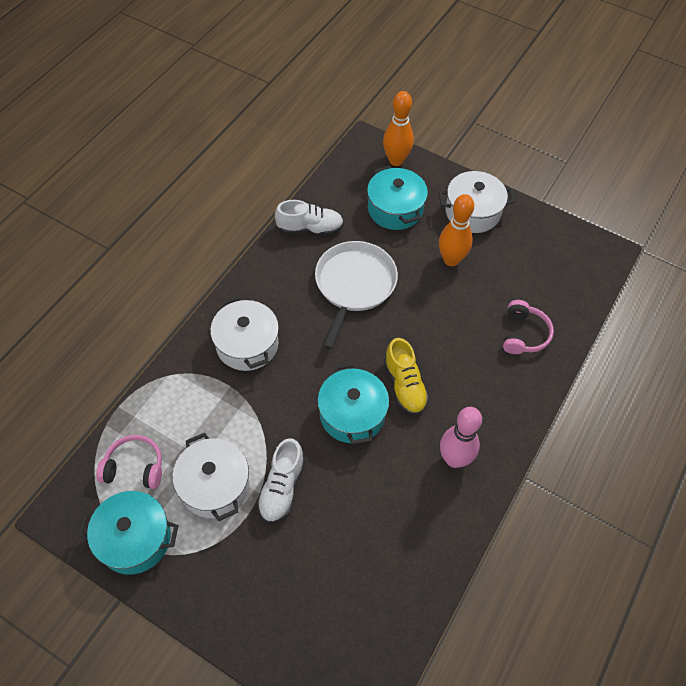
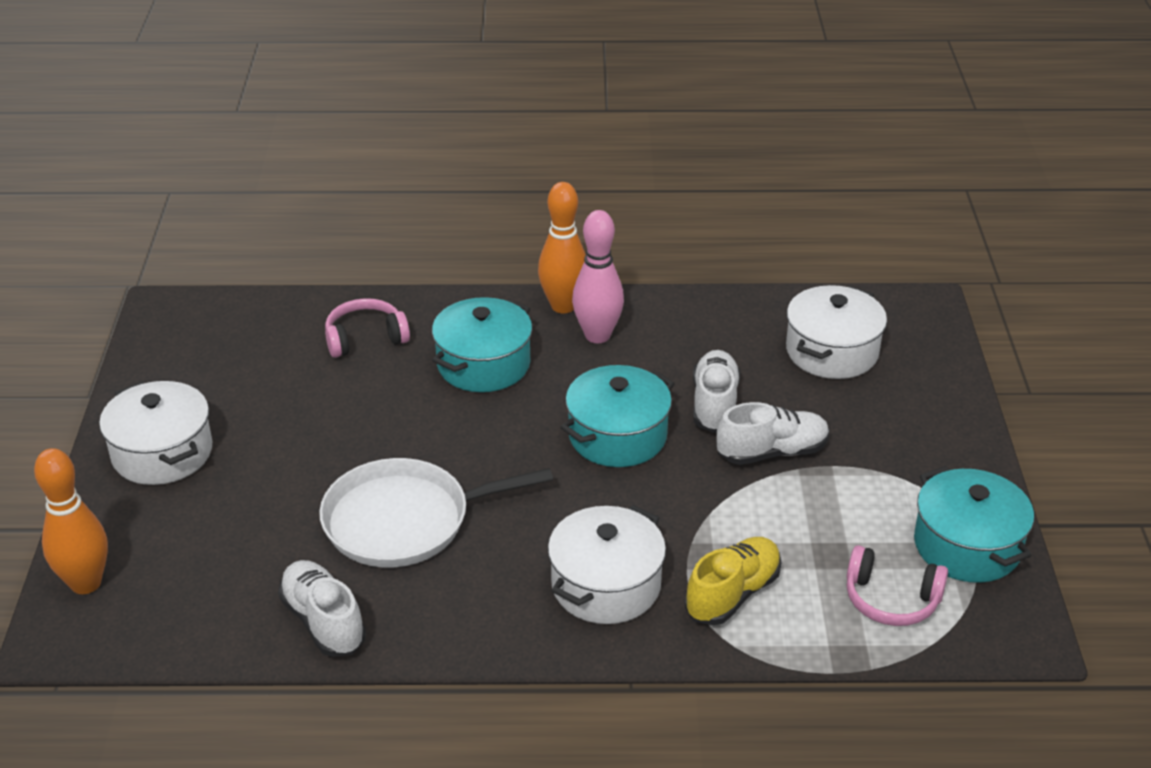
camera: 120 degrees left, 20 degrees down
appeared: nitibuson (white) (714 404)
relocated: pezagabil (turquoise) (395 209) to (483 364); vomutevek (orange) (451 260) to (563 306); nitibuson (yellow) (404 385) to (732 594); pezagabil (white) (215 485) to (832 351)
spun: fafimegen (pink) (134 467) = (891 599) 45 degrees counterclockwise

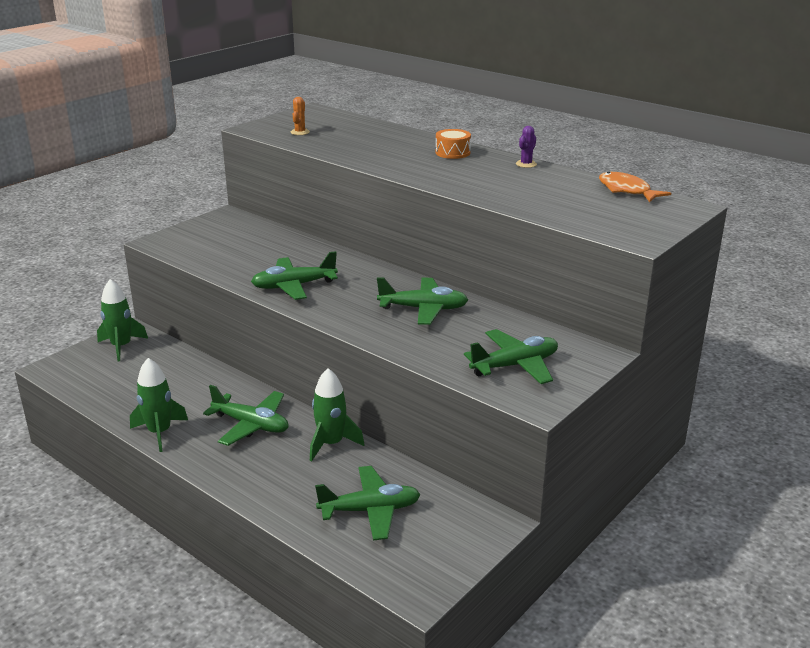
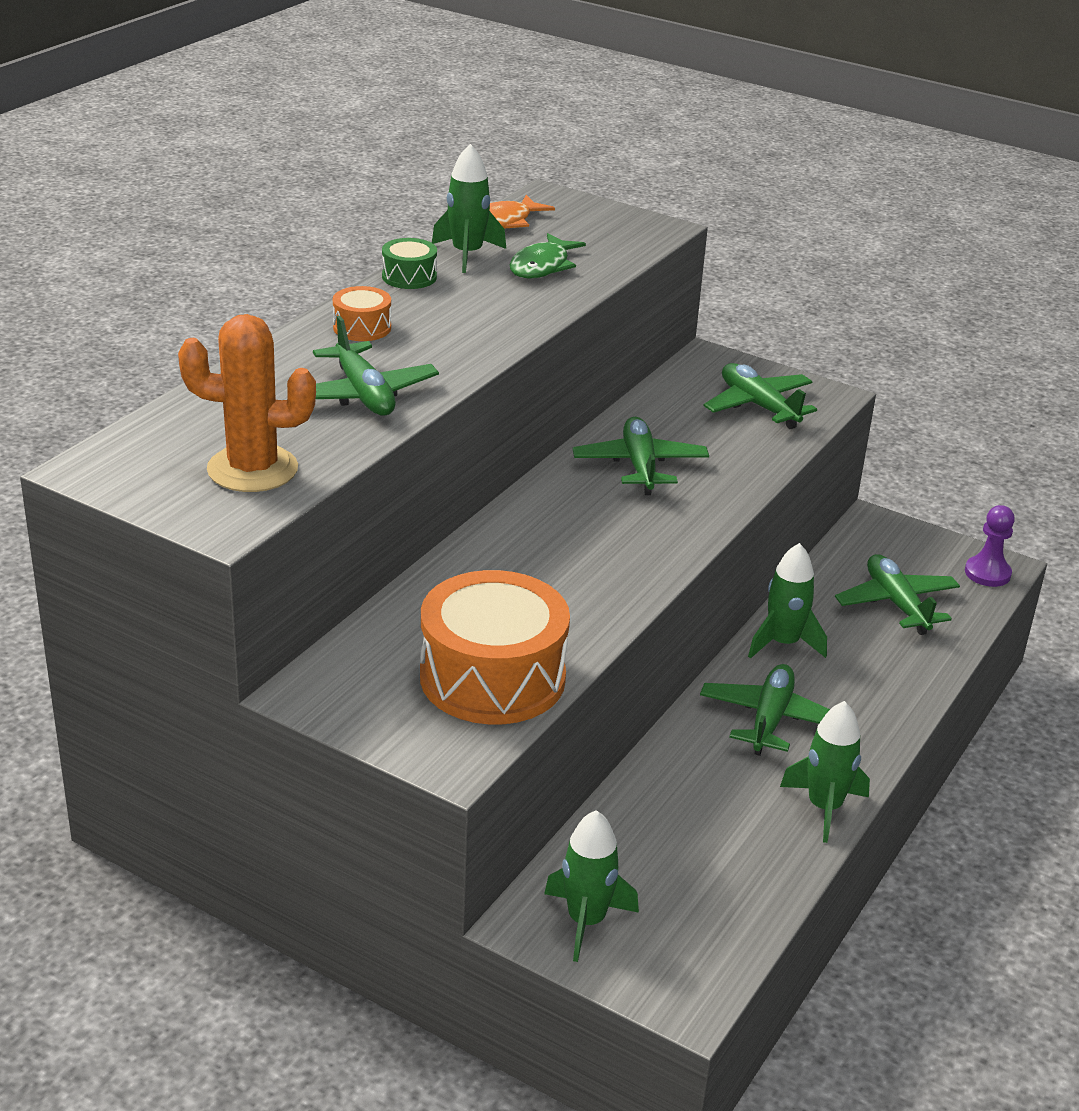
camera: 100 degrees left, 5 degrees up
appeared: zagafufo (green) (467 254); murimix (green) (542 266); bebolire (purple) (987 573); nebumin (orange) (492 677)
relocated: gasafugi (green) (294 286) to (363 394)
exchanged: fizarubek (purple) (526 164) to nebumin (green) (409 277)
size: fizarubek (orange) (300 132) = (252 469) x2.31

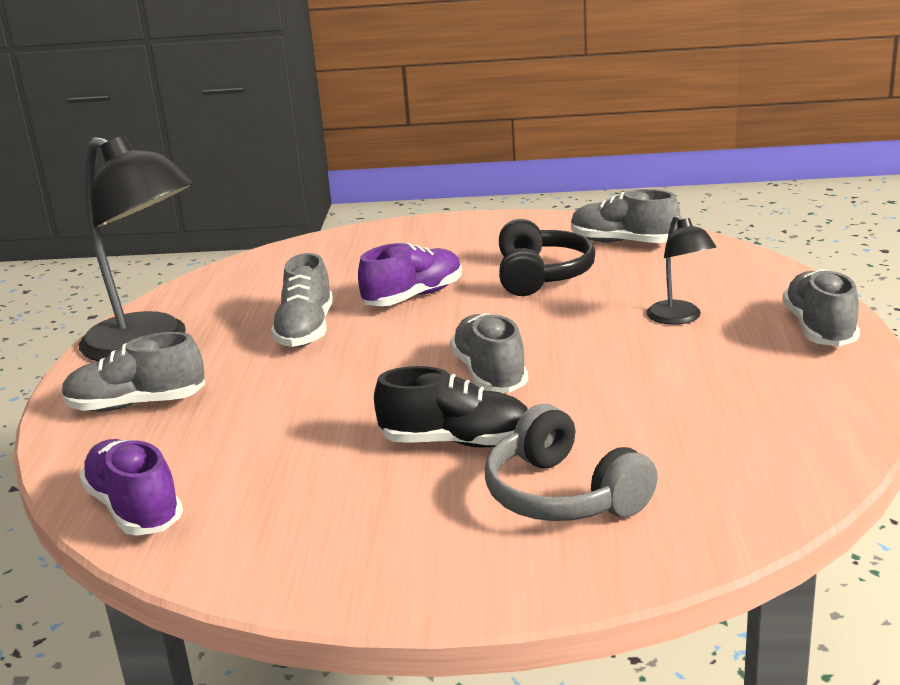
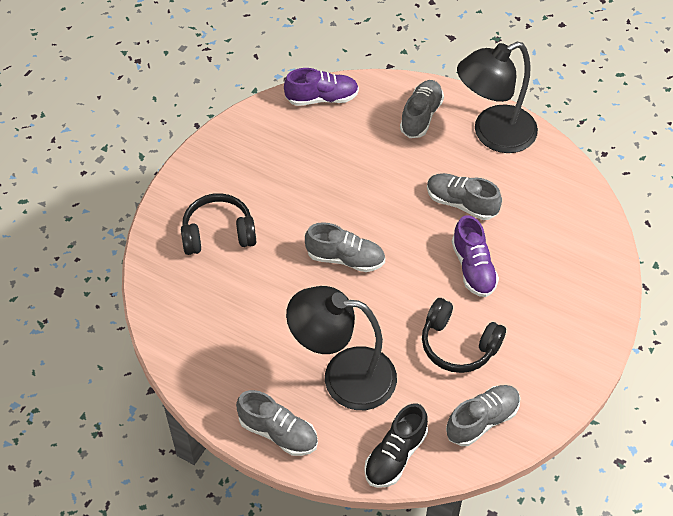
camera: 115 degrees right, 30 degrees up
relocated: nitibuson (black) (456 442) to (395 455)
colour: fafimegen (grey) (563 495) to fafimegen (black) (218 233)
size: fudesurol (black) (679 318) = (344 376) x2.03

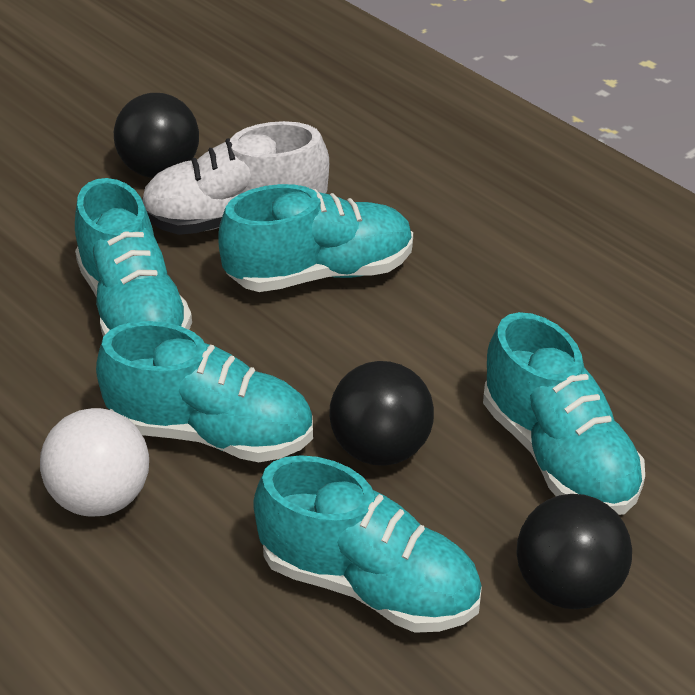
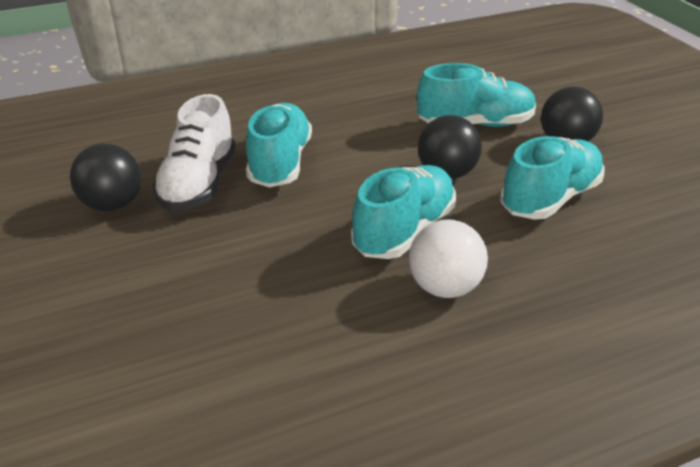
camera: 70 degrees left, 5 degrees down
missing: nitibuson (turquoise) (133 310)

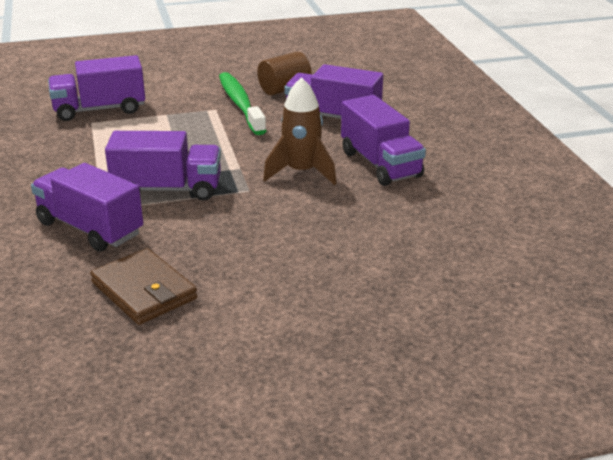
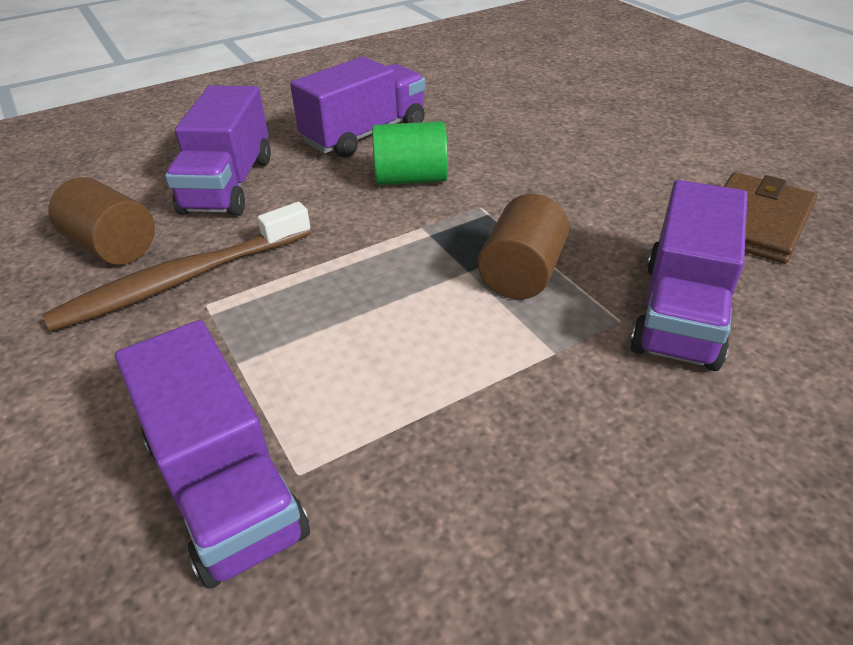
camera: 105 degrees left, 10 degrees up
exchanged: zagafufo (brown) (301 172) to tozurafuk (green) (411 179); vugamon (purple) (167 189) to tozurafuk (brown) (521 273)
colour: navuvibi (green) (240 104) to navuvibi (brown) (182 280)

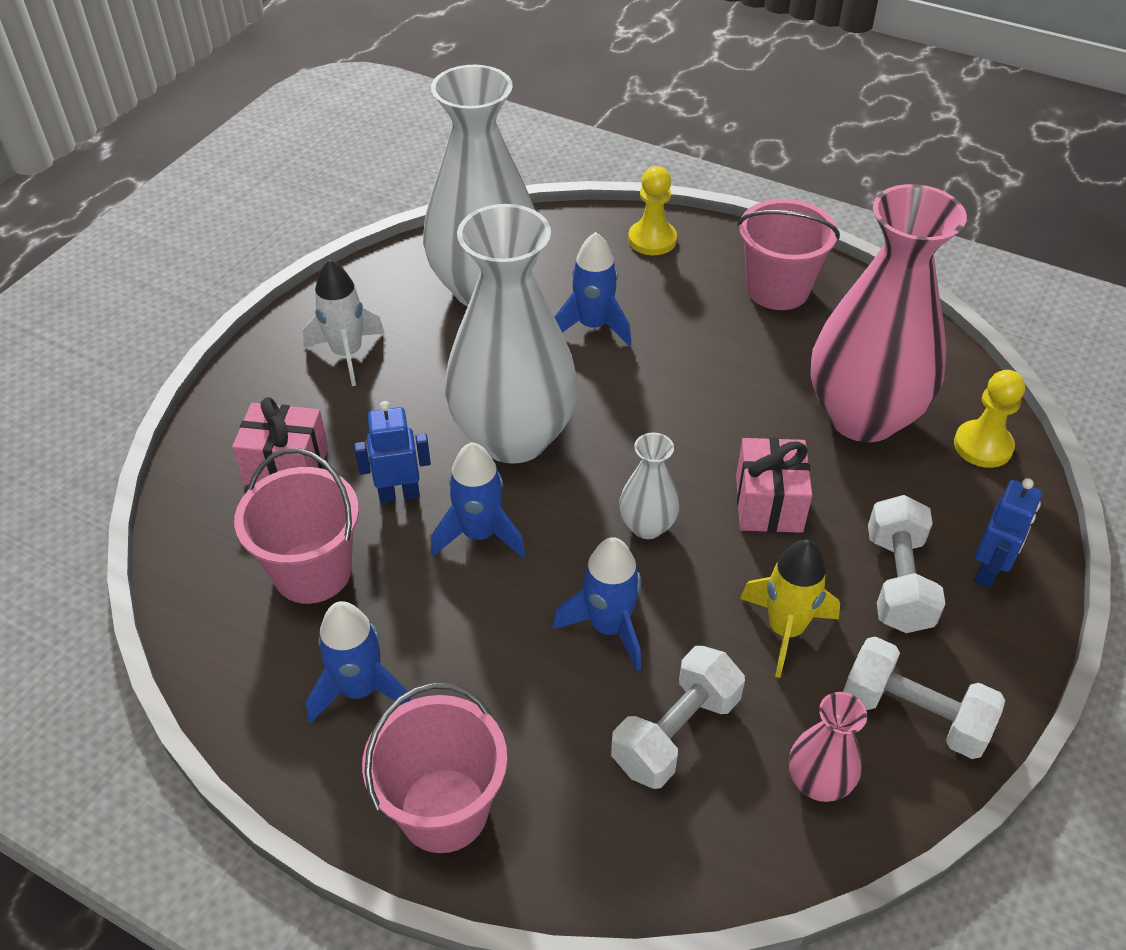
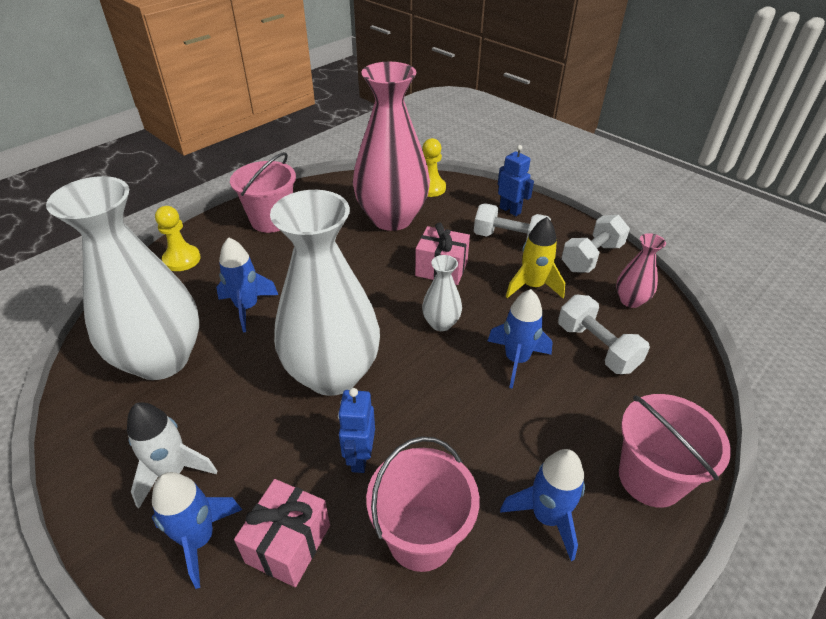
camera: 75 degrees left, 5 degrees down
relocated: zagafufo (blue) (479 534) to (199 539)

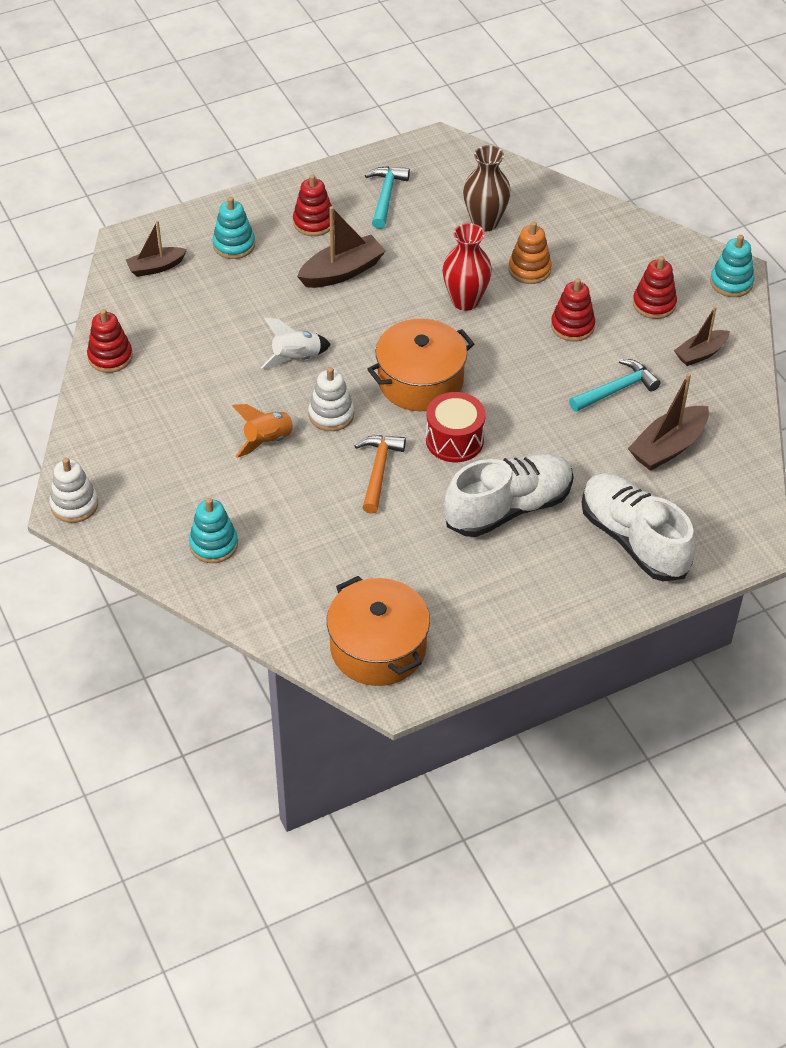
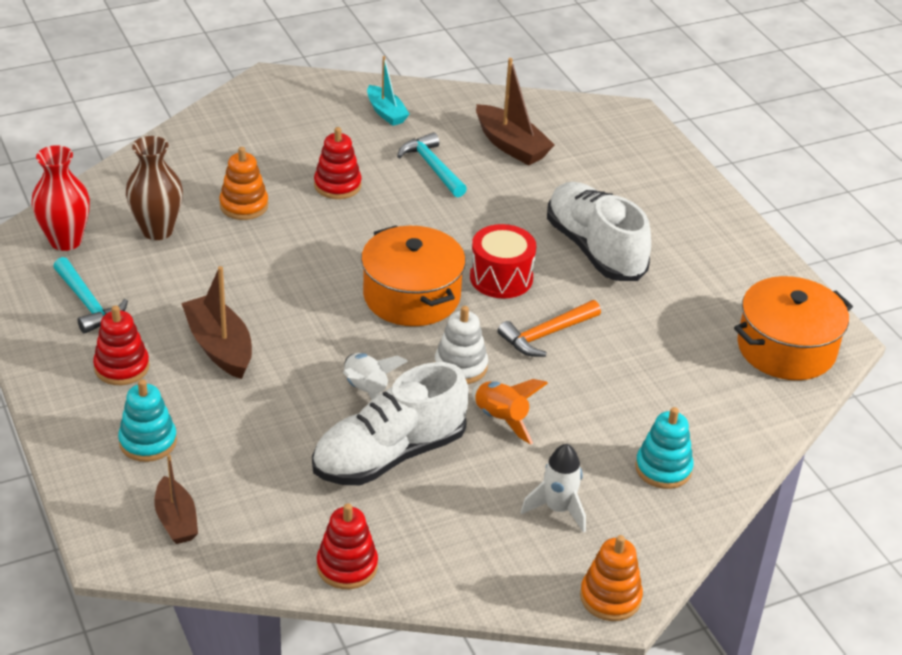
camera: 90 degrees left, 10 degrees down
missing: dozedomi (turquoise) (731 282); dozedomi (red) (654 304)
appeared: zagafufo (white) (558 509)
relocated: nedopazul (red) (465 301) to (65 241); nitibuson (white) (633 539) to (389 455)
colour: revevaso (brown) (700 353) to revevaso (turquoise) (386 113); dozedomi (white) (74 505) to dozedomi (orange) (610 597)
spun: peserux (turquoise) (386 196) = (88 303) 135 degrees counterclockwise; peserux (orange) (378 471) = (546 335) 45 degrees counterclockwise

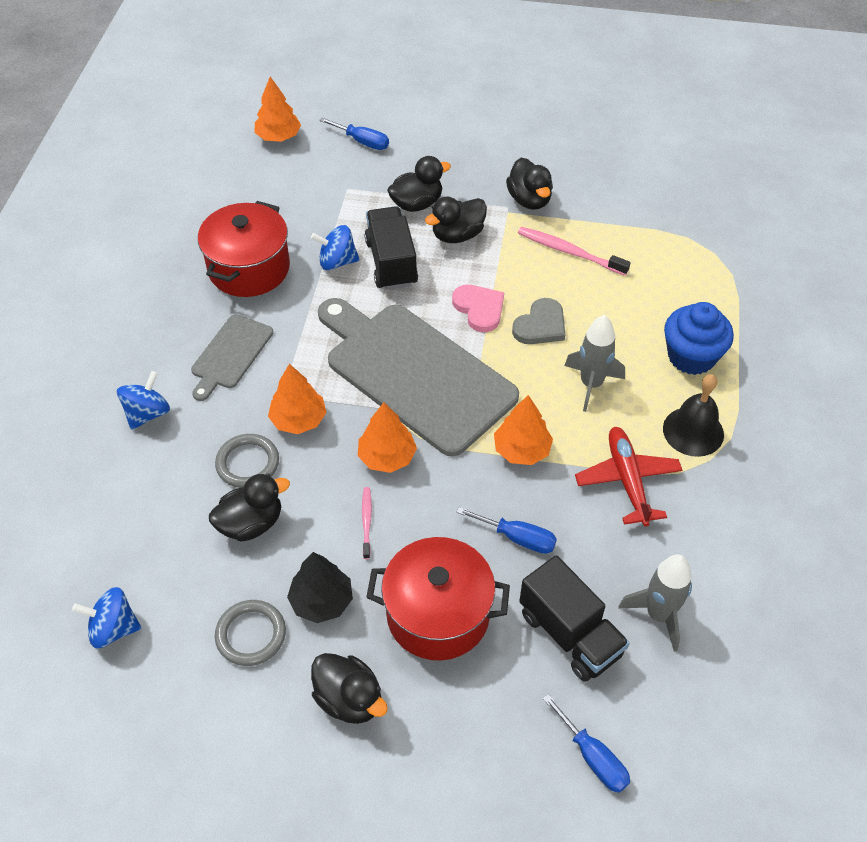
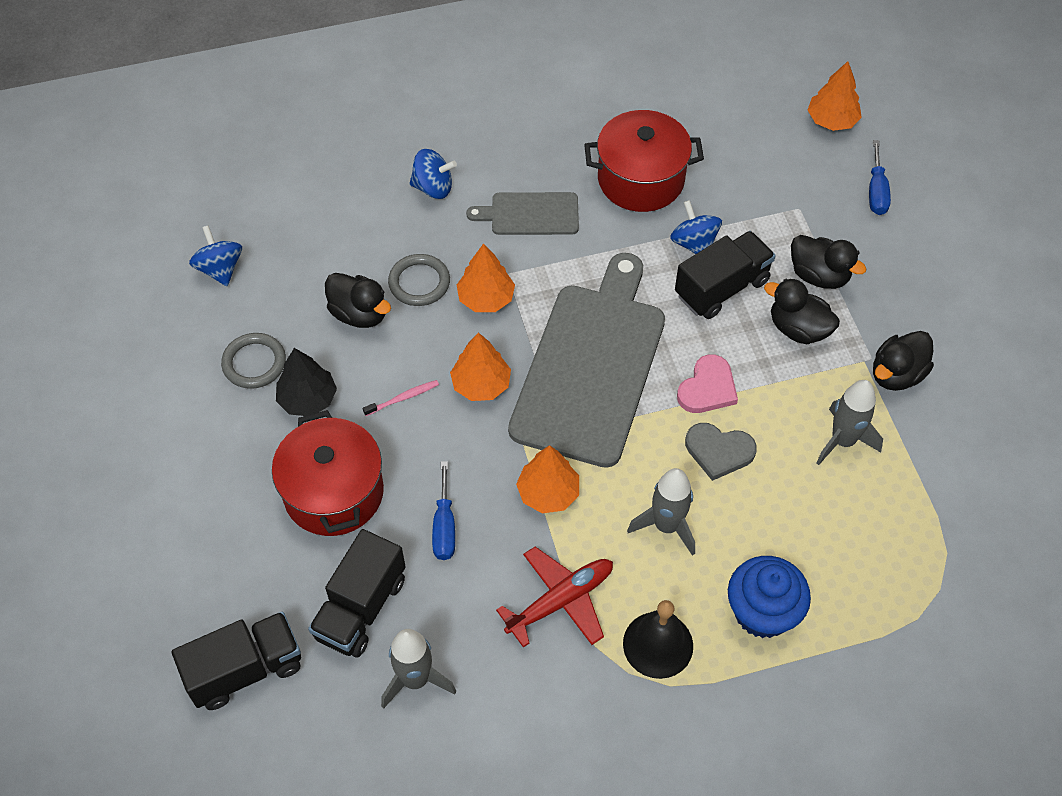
camera: 65 degrees right, 5 degrees up
missing: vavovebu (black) (349 699)
exchanged: navuvibi (pink) (569 252) to zagafufo (grey) (843 441); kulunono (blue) (593 757) to vugamon (black) (245 669)

